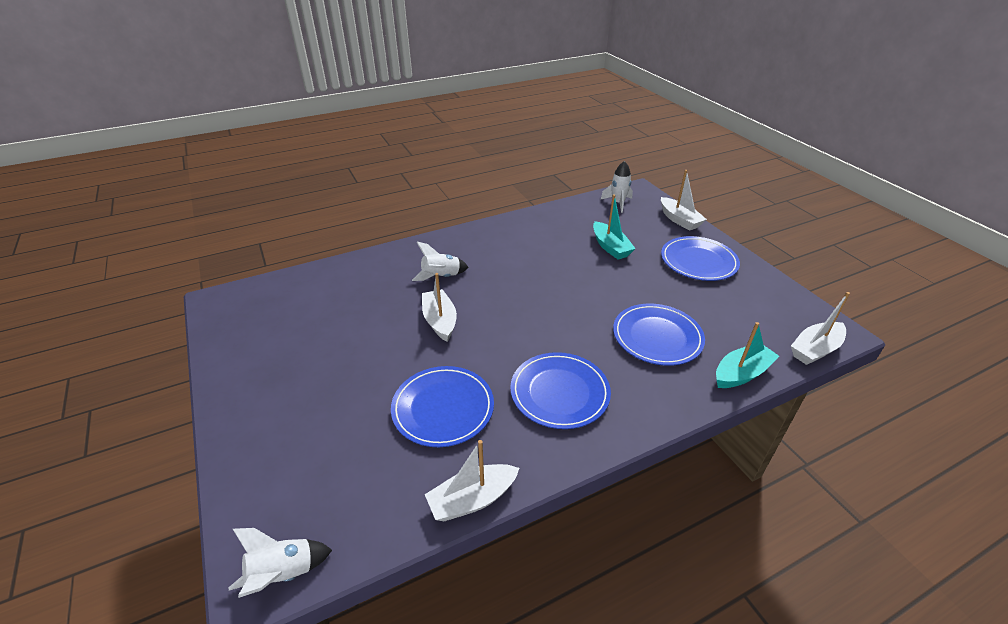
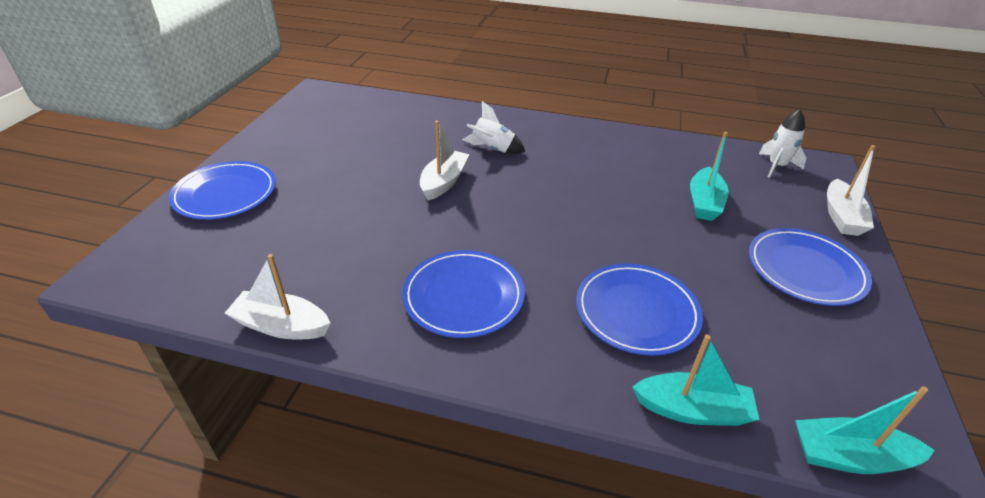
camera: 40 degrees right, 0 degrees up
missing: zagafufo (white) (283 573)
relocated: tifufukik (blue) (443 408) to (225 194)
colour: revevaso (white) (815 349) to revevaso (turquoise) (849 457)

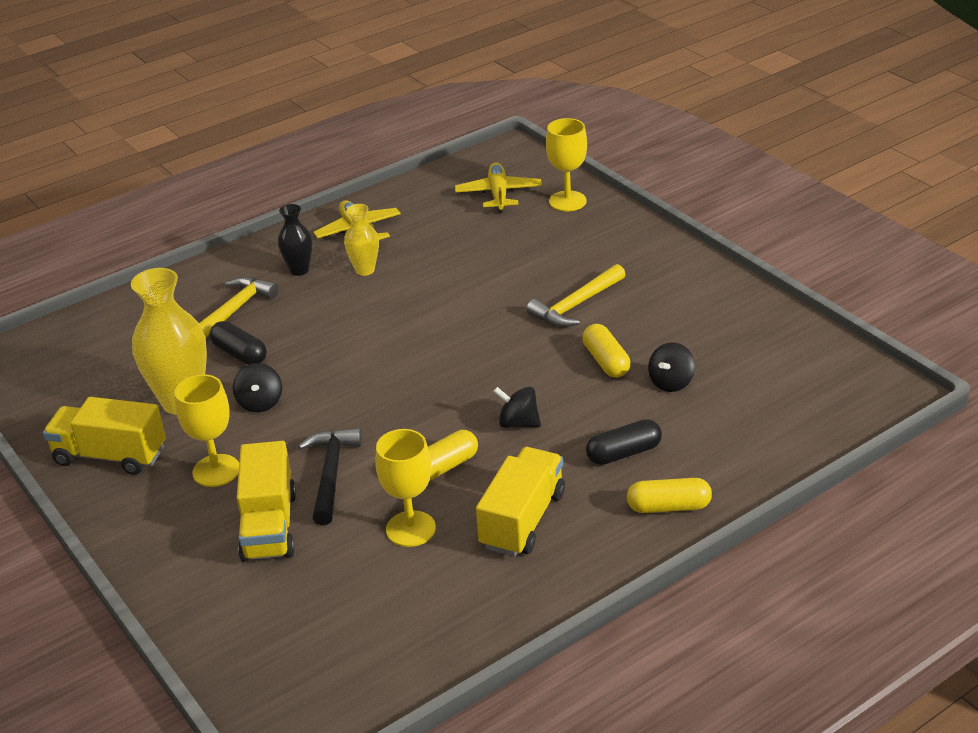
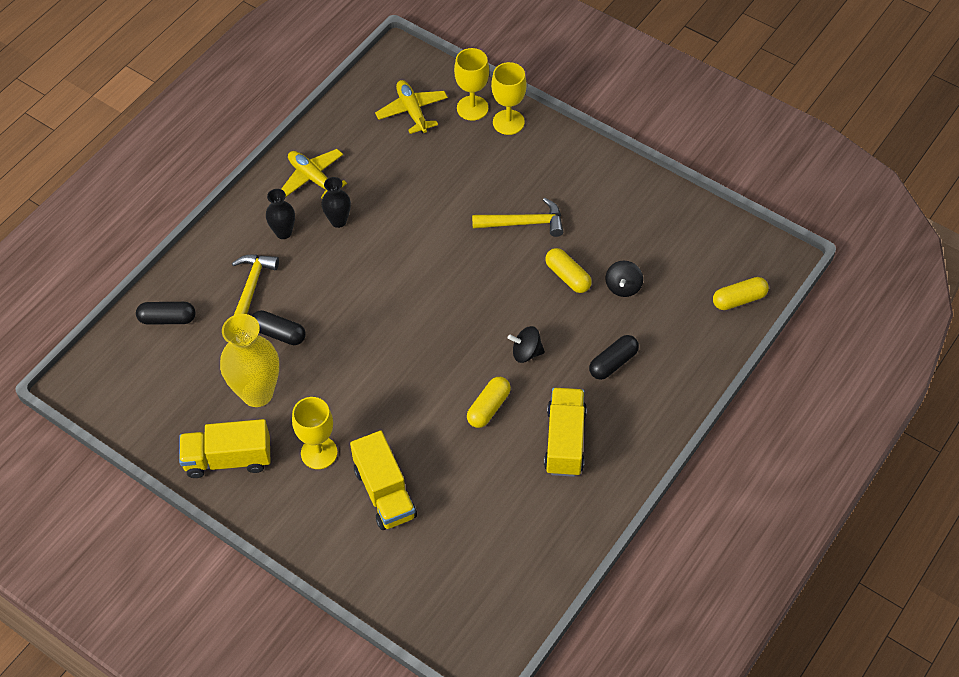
camera: 20 degrees left, 20 degrees up
missing: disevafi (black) (260 403); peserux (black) (331 474)
appeared: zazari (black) (167 319)
relocated: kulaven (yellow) (410 529) to (508 122); zazari (yellow) (668 507) to (739 299)
colour: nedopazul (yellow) (365 270) to nedopazul (black) (338 221)
spun: peserux (yellow) (576 305) = (523 223) 120 degrees counterclockwise

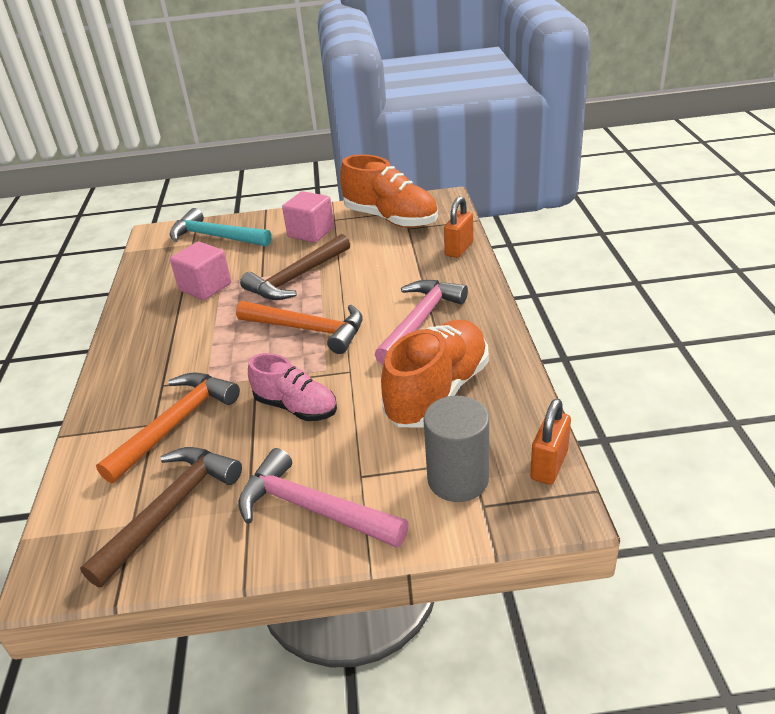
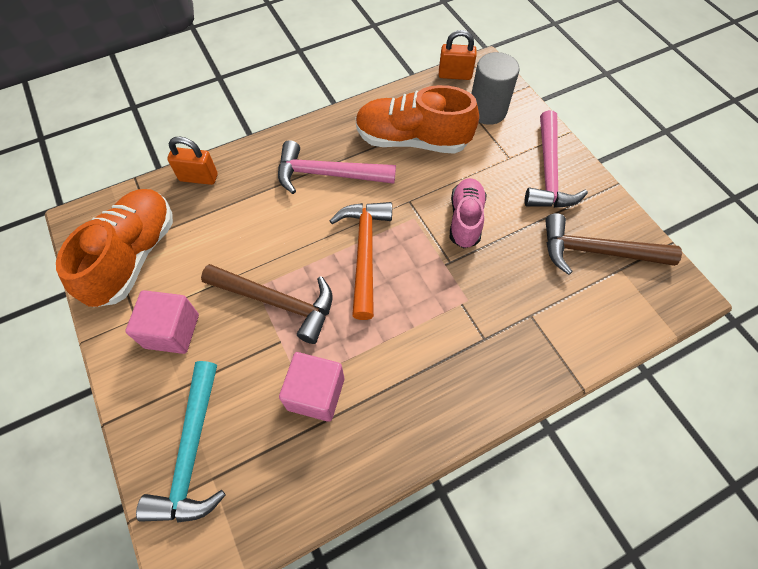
camera: 115 degrees left, 25 degrees up
missing: peserux (orange) (176 424)

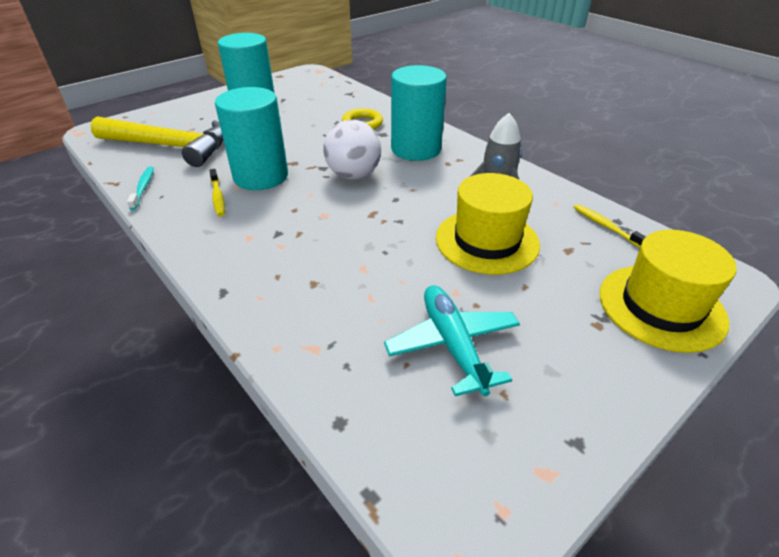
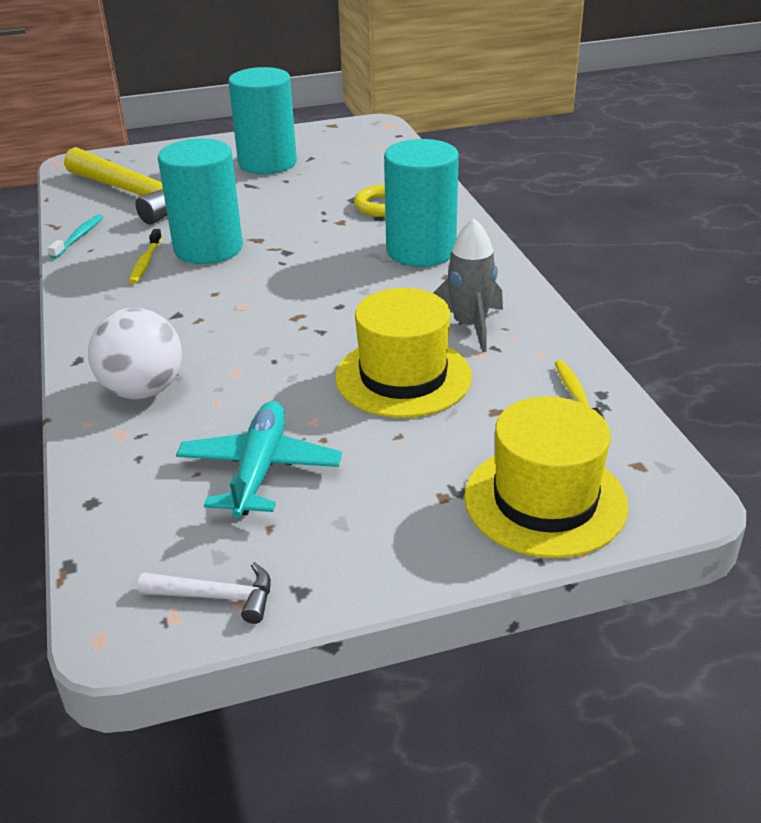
camera: 25 degrees right, 5 degrees down
appeared: peserux (white) (216 597)
relocated: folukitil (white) (353 175) to (143 390)

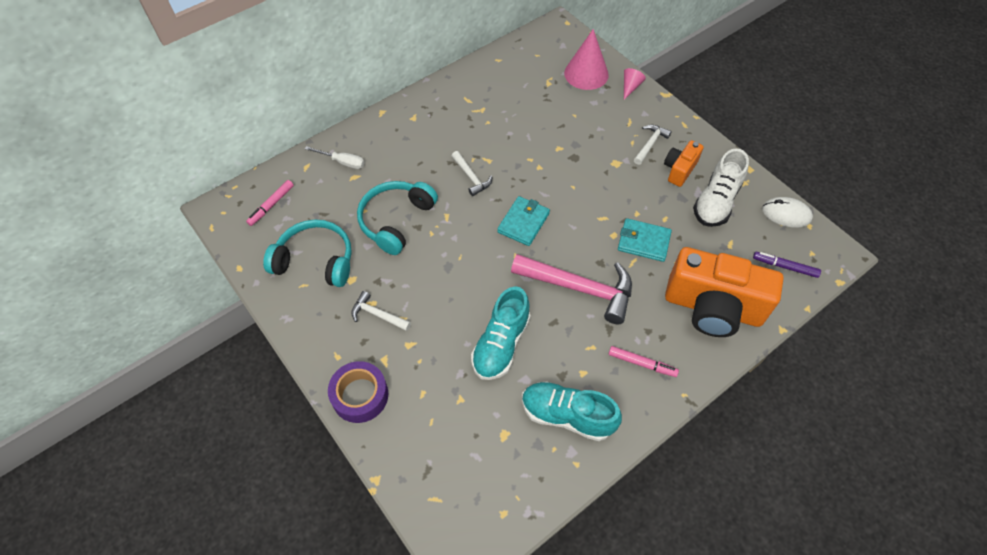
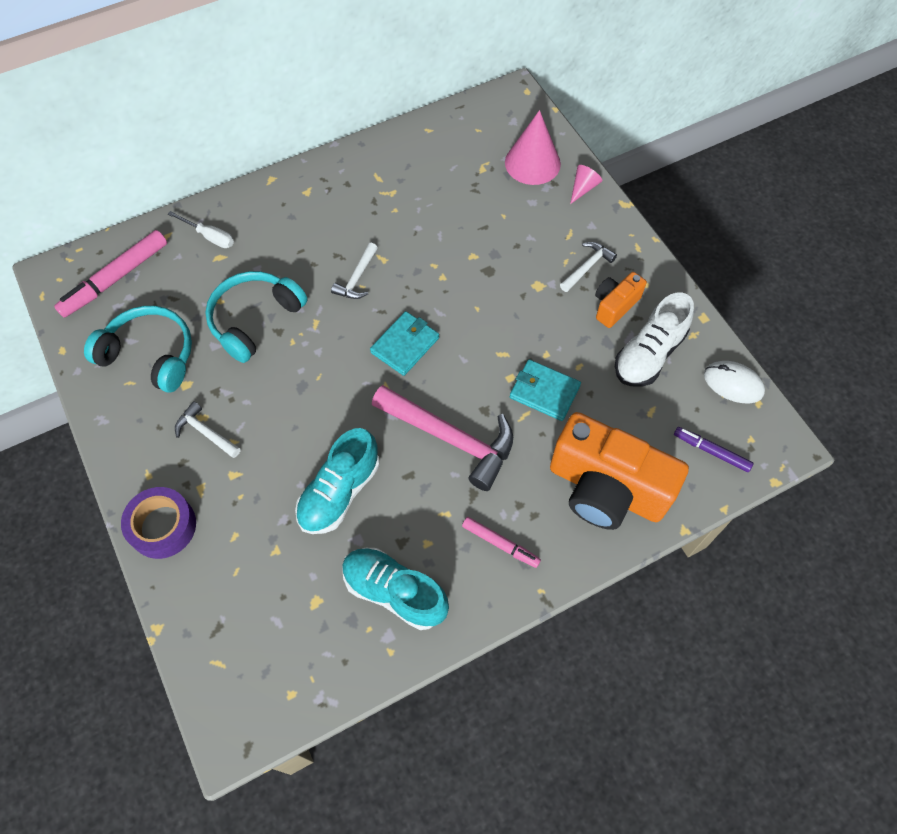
camera: 10 degrees right, 5 degrees up
spun: peserux (white) (471 177) = (357 278) 45 degrees clockwise
size: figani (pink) (271 205) = (115 279) x1.73

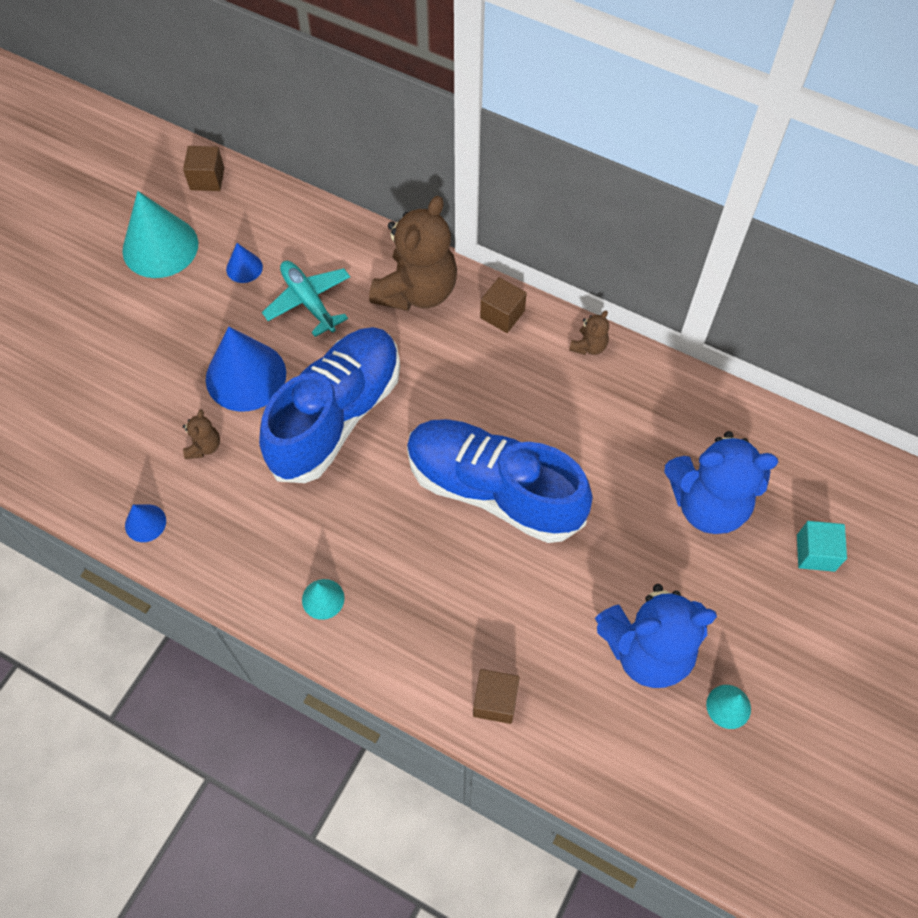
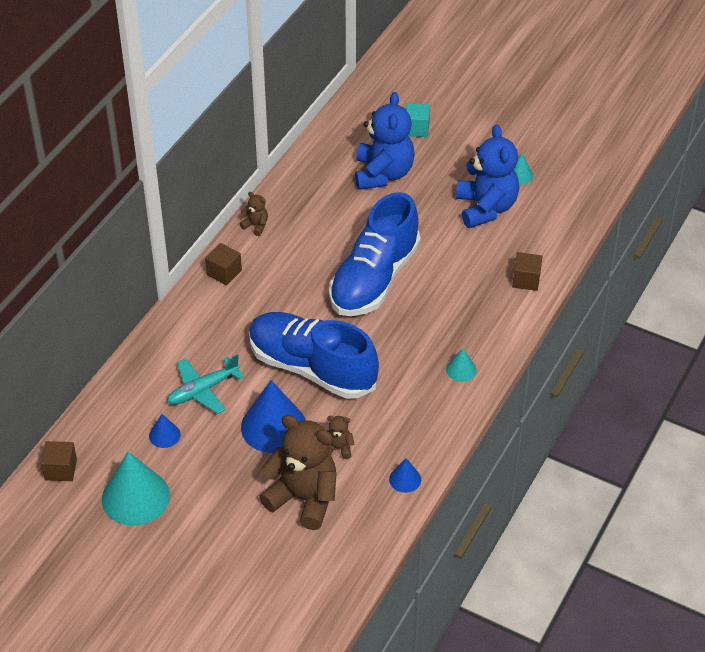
camera: 90 degrees left, 15 degrees down
relocated: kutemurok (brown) (417 291) to (304 498)

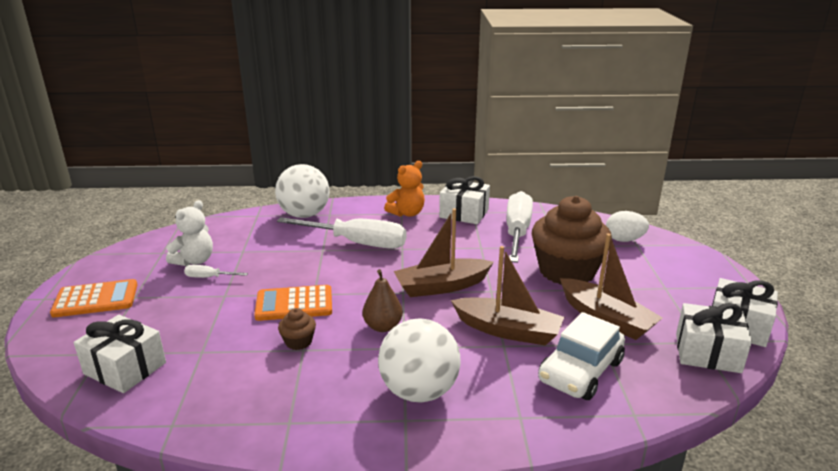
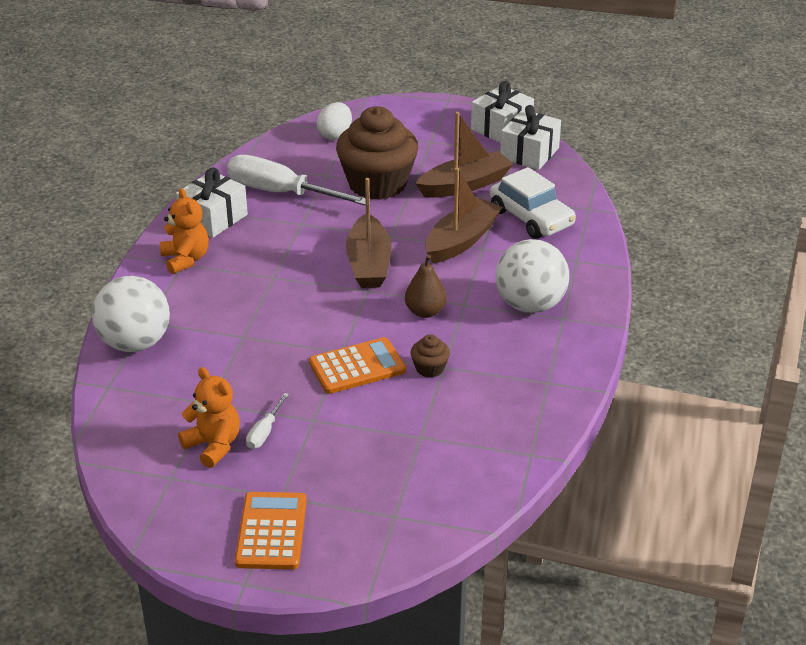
camera: 75 degrees left, 10 degrees up
missing: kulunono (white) (357 243); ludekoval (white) (125 368)
colour: kutemurok (white) (194 261) to kutemurok (orange) (213 445)
spun: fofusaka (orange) (294 304) = (357 367) 120 degrees counterclockwise

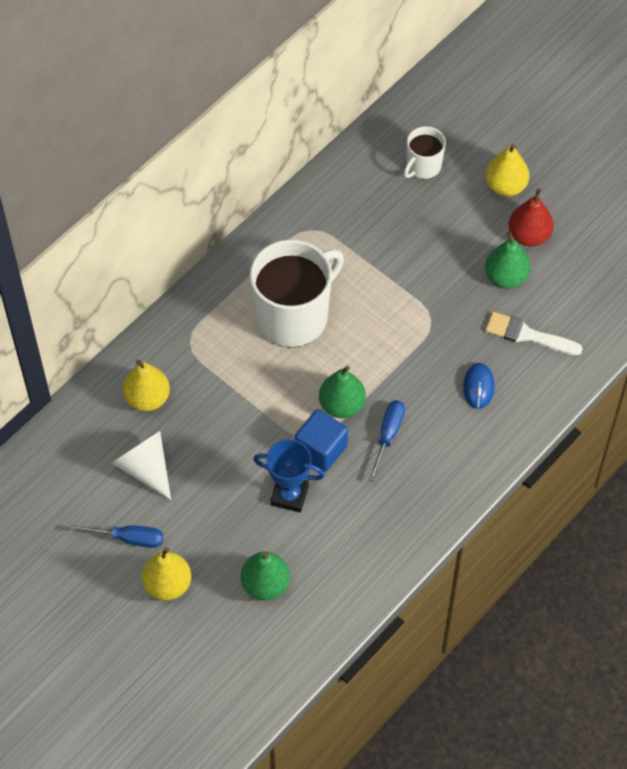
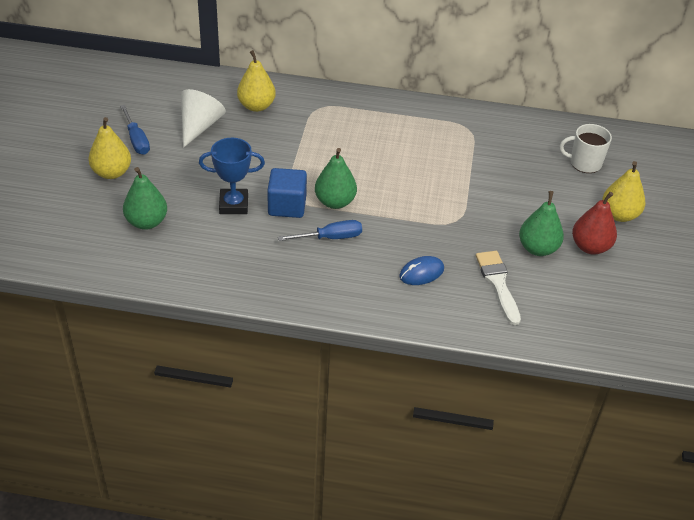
camera: 55 degrees right, 15 degrees down
missing: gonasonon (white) (293 316)
spun: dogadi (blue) (289 495) = (233 205) 75 degrees counterclockwise

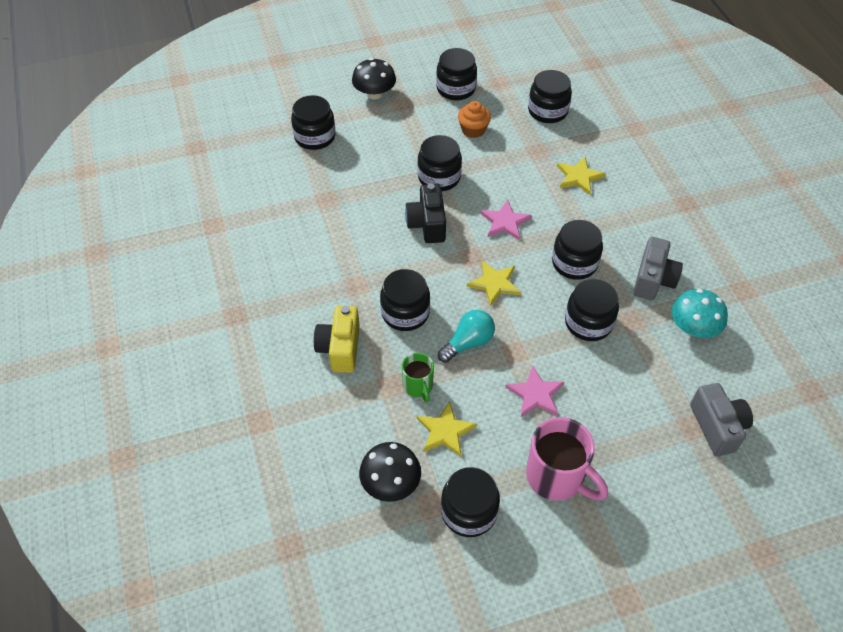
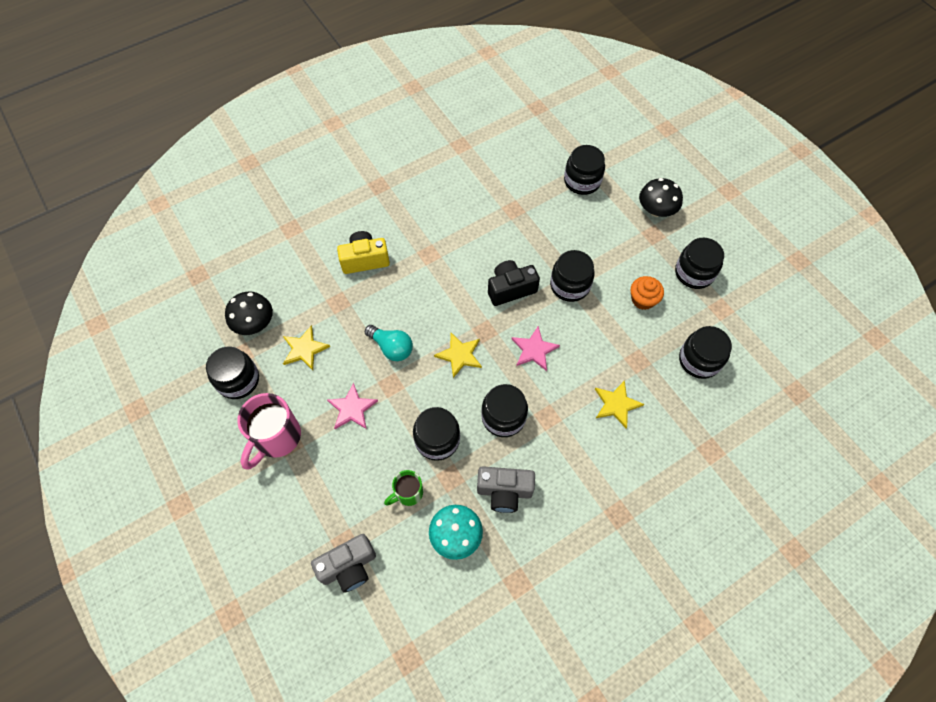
camera: 75 degrees right, 10 degrees up
missing: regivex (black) (405 313)
relocated: gonasonon (green) (418 386) to (408 493)

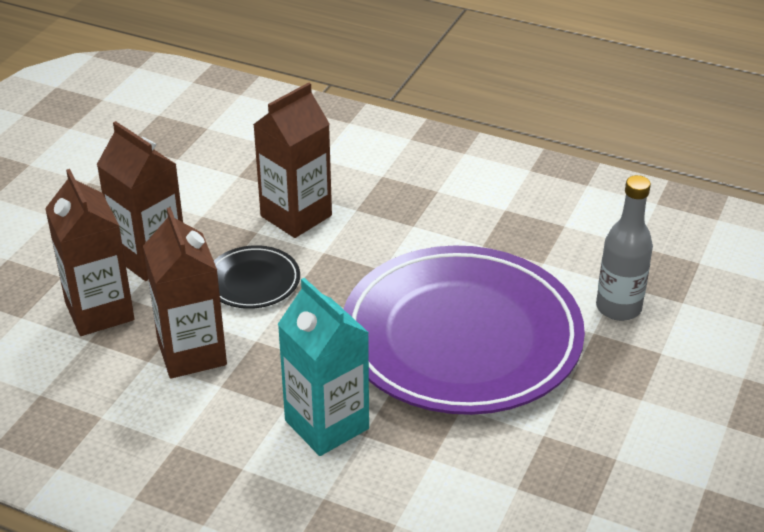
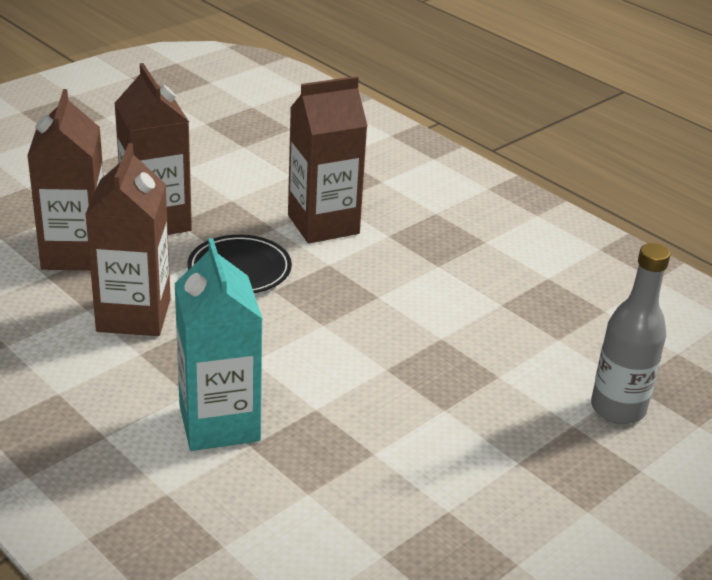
camera: 20 degrees right, 5 degrees down
missing: tifufukik (purple) (461 337)

